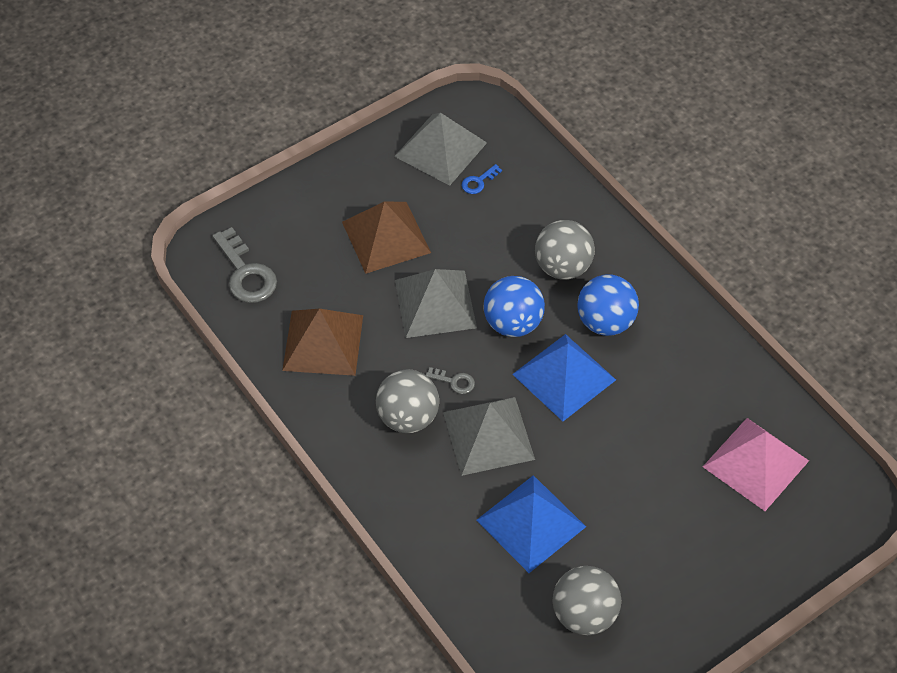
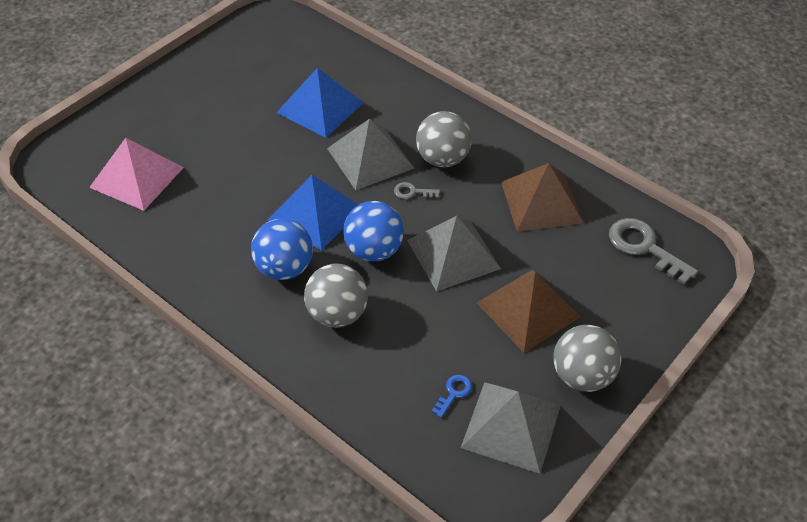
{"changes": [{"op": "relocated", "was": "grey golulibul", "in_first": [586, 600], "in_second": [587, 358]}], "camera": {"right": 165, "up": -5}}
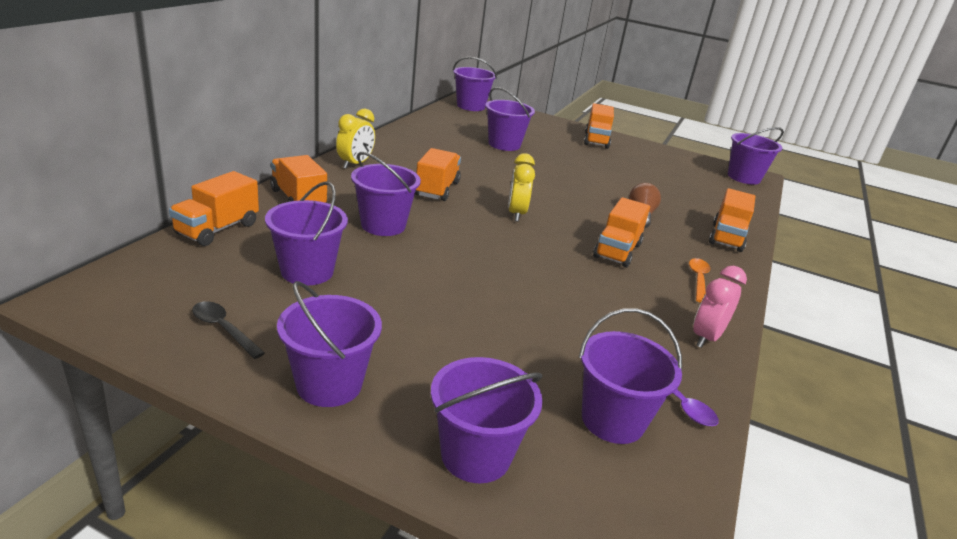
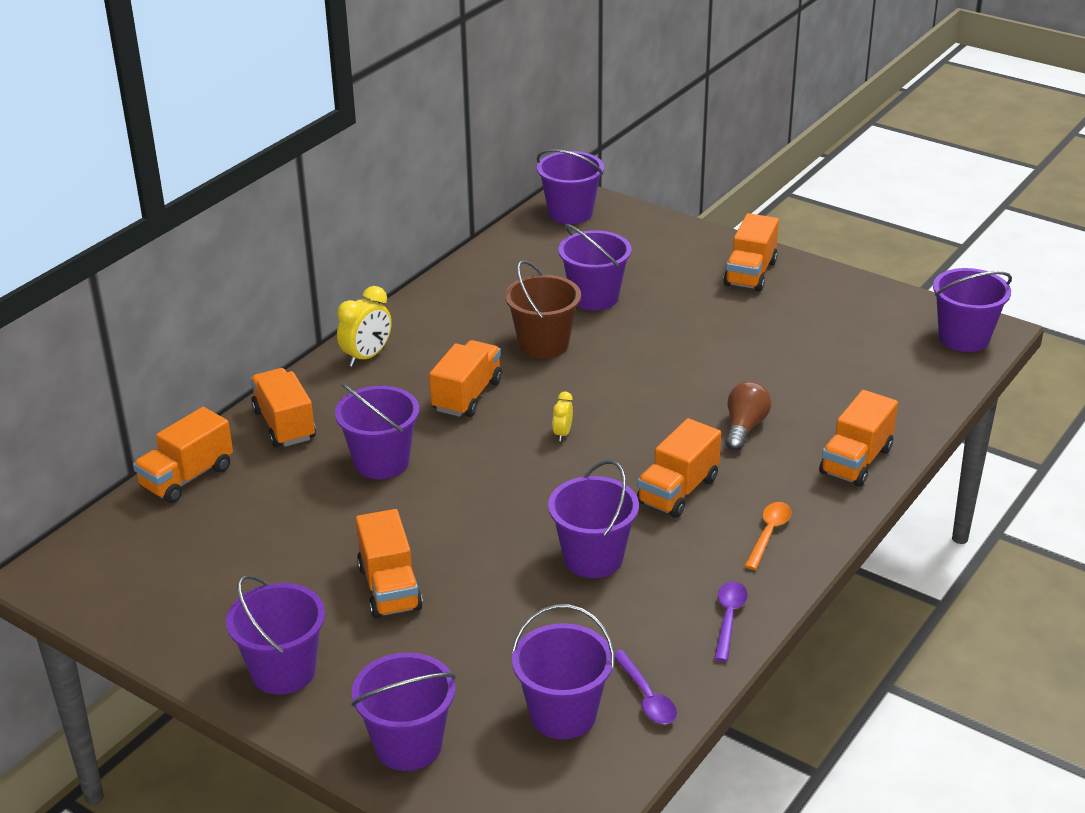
{"changes": [{"op": "size", "was": "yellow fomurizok", "in_first": [521, 187], "in_second": [563, 416], "ratio": 0.56}, {"op": "relocated", "was": "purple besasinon", "in_first": [306, 233], "in_second": [593, 519]}, {"op": "exchanged", "was": "pink fomurizok", "now": "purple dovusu", "in_first": [720, 307], "in_second": [731, 622]}, {"op": "missing", "was": "black dovusu", "in_first": [228, 330]}, {"op": "appeared", "now": "brown besasinon", "in_second": [543, 309]}, {"op": "appeared", "now": "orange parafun", "in_second": [389, 564]}], "camera": {"right": 15, "up": 5}}
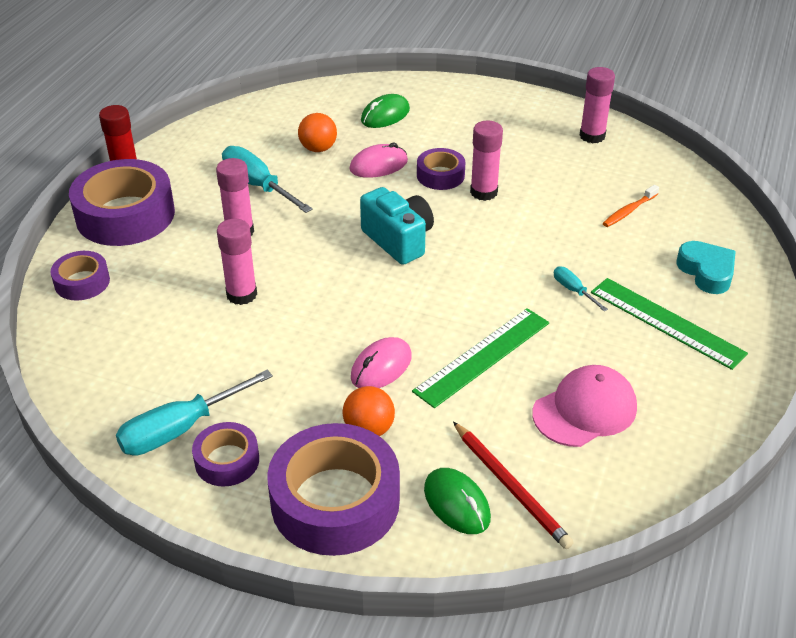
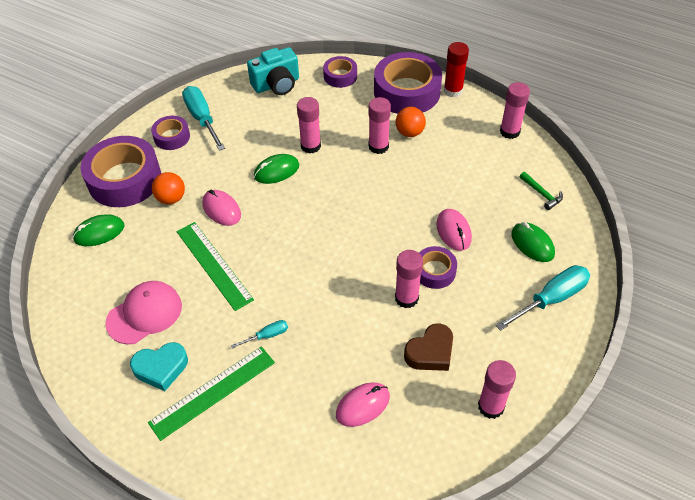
{"changes": [{"op": "relocated", "was": "orange golulibul", "in_first": [317, 132], "in_second": [411, 122]}, {"op": "relocated", "was": "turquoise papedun", "in_first": [267, 179], "in_second": [543, 298]}, {"op": "exchanged", "was": "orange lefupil", "now": "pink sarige", "in_first": [631, 206], "in_second": [363, 404]}, {"op": "relocated", "was": "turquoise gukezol", "in_first": [397, 226], "in_second": [273, 71]}, {"op": "relocated", "was": "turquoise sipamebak", "in_first": [706, 267], "in_second": [159, 366]}, {"op": "spun", "was": "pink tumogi", "in_first": [584, 406], "in_second": [143, 313], "clockwise": -105}, {"op": "missing", "was": "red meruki", "in_first": [513, 485]}, {"op": "appeared", "now": "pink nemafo", "in_second": [515, 110]}, {"op": "appeared", "now": "green sarige", "in_second": [276, 169]}, {"op": "appeared", "now": "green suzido", "in_second": [541, 191]}, {"op": "appeared", "now": "brown sipamebak", "in_second": [428, 347]}], "camera": {"right": 100, "up": 10}}
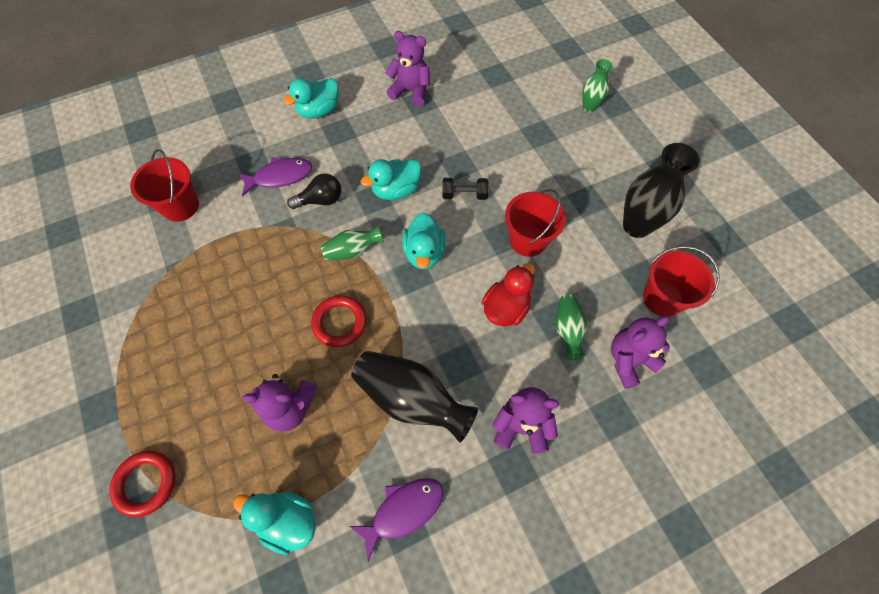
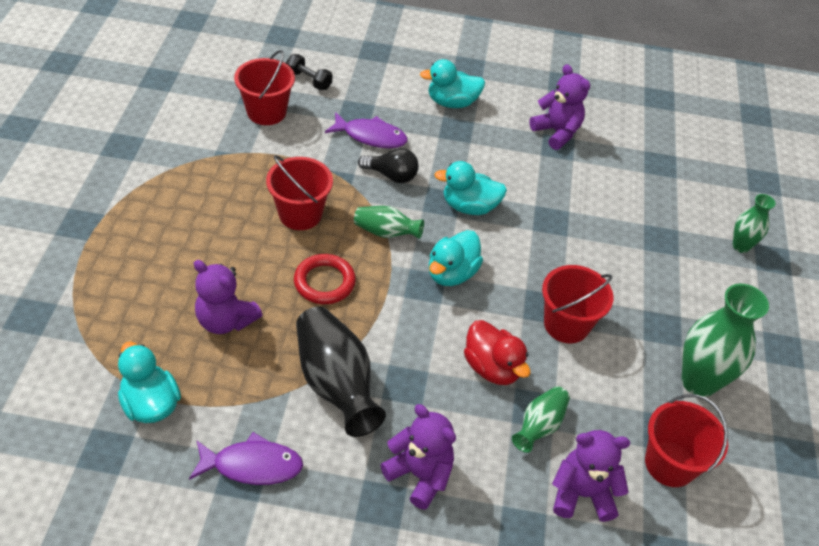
{"changes": [{"op": "colour", "was": "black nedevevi", "now": "green nedevevi", "in_first": [661, 190], "in_second": [725, 340]}, {"op": "relocated", "was": "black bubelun", "in_first": [465, 189], "in_second": [309, 72]}, {"op": "spun", "was": "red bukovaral", "in_first": [508, 295], "in_second": [497, 352], "clockwise": 75}, {"op": "missing", "was": "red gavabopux", "in_first": [142, 484]}, {"op": "appeared", "now": "red besasinon", "in_second": [299, 192]}], "camera": {"right": 30, "up": -15}}
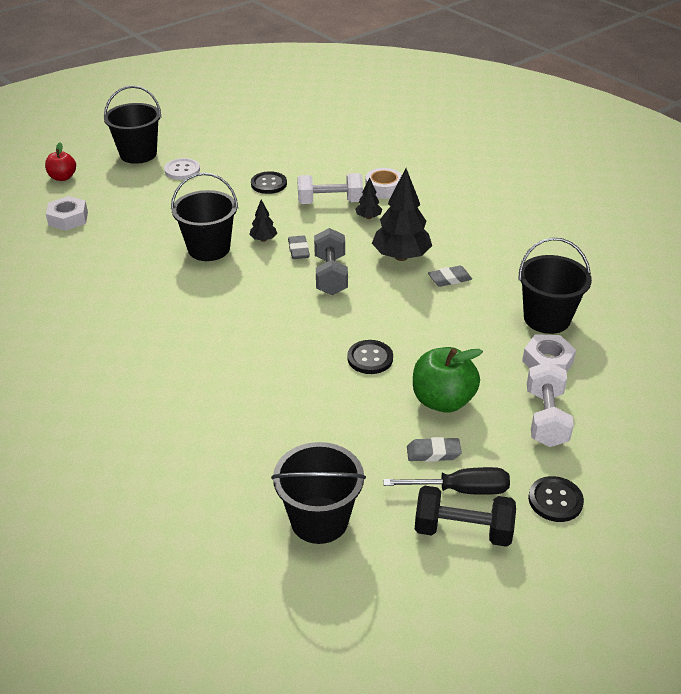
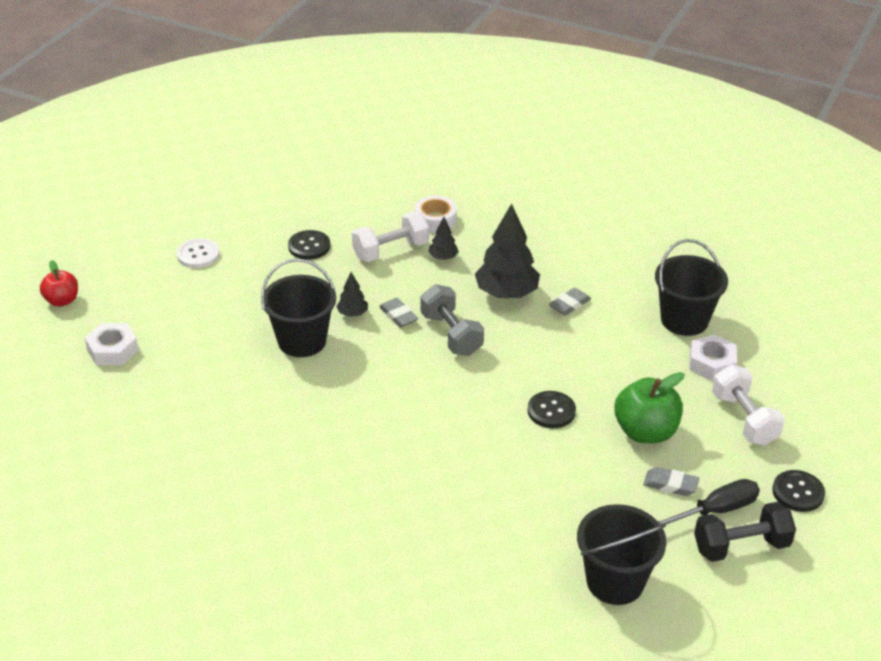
{"changes": [{"op": "missing", "was": "black besasinon", "in_first": [132, 124]}, {"op": "spun", "was": "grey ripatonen", "in_first": [434, 449], "in_second": [671, 481], "clockwise": 45}], "camera": {"right": -25, "up": 0}}
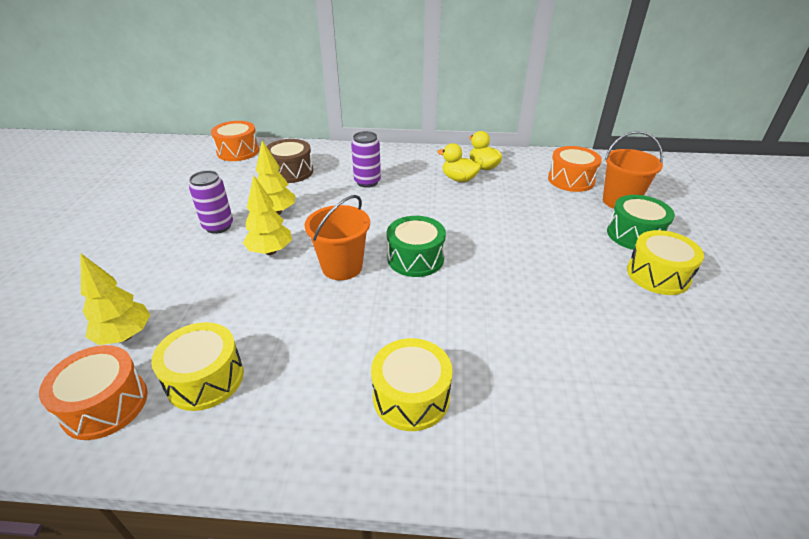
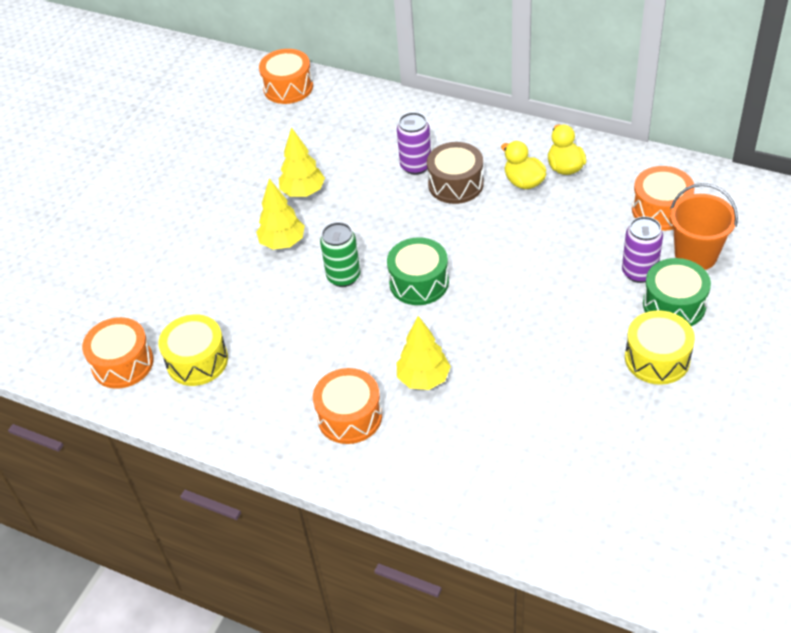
{"changes": [{"op": "relocated", "was": "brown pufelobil", "in_first": [289, 161], "in_second": [455, 173]}, {"op": "relocated", "was": "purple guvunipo", "in_first": [211, 202], "in_second": [642, 249]}, {"op": "exchanged", "was": "orange besasinon", "now": "green guvunipo", "in_first": [337, 237], "in_second": [340, 254]}, {"op": "relocated", "was": "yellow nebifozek", "in_first": [115, 299], "in_second": [424, 353]}, {"op": "colour", "was": "yellow pufelobil", "now": "orange pufelobil", "in_first": [412, 384], "in_second": [347, 406]}], "camera": {"right": 25, "up": 10}}
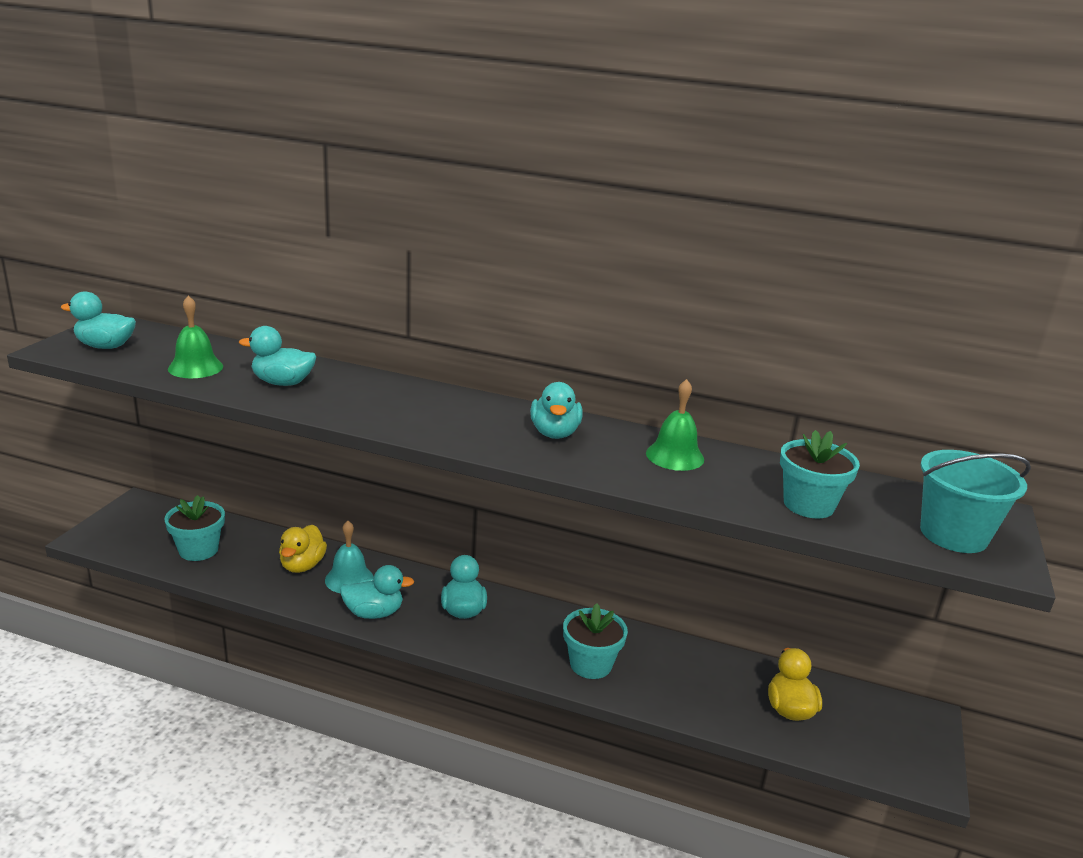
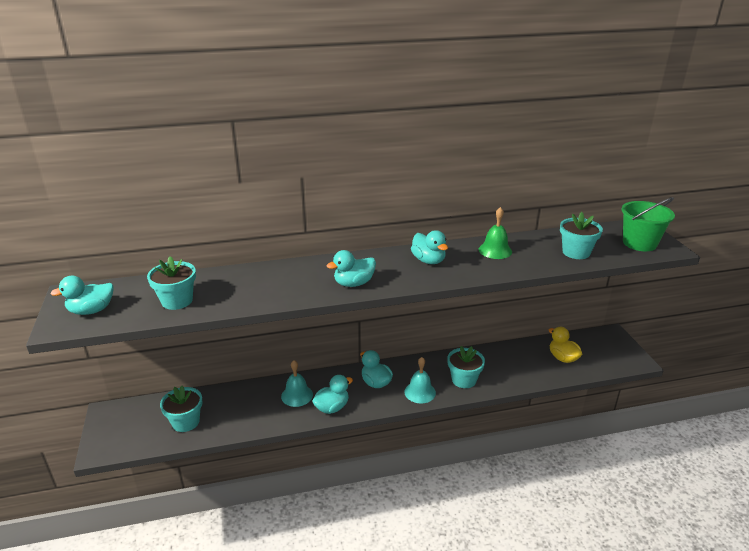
{"changes": [{"op": "exchanged", "was": "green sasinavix", "now": "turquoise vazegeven", "in_first": [195, 336], "in_second": [171, 283]}, {"op": "relocated", "was": "turquoise bukovaral", "in_first": [277, 356], "in_second": [351, 268]}, {"op": "colour", "was": "turquoise besasinon", "now": "green besasinon", "in_first": [975, 501], "in_second": [648, 224]}, {"op": "missing", "was": "yellow bukovaral", "in_first": [303, 549]}, {"op": "appeared", "now": "turquoise sasinavix", "in_second": [420, 380]}], "camera": {"right": -30, "up": 5}}
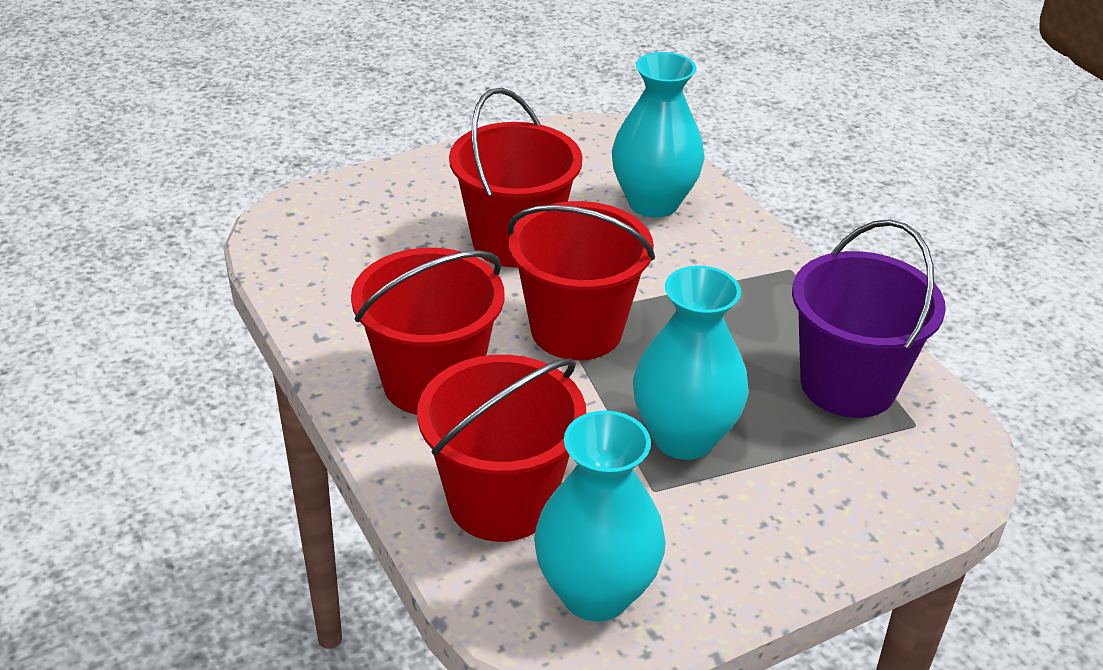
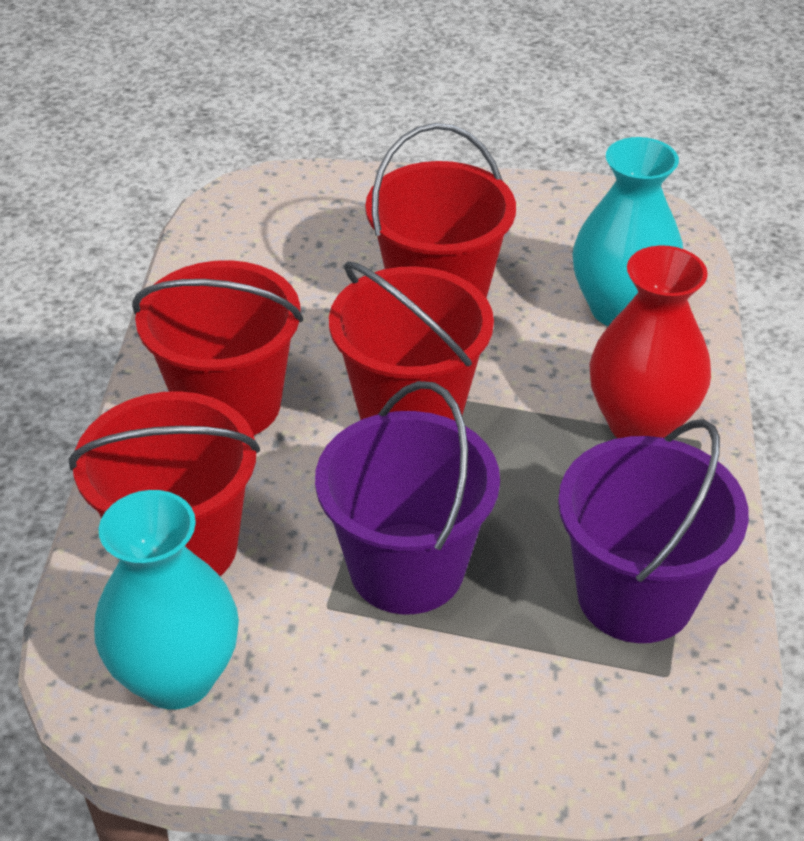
{"changes": [{"op": "exchanged", "was": "turquoise nedevevi", "now": "purple besasinon", "in_first": [691, 363], "in_second": [407, 497]}, {"op": "appeared", "now": "red nedevevi", "in_second": [650, 341]}], "camera": {"right": 35, "up": 5}}
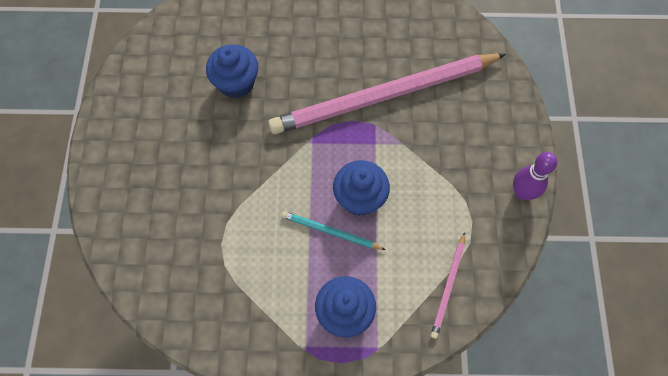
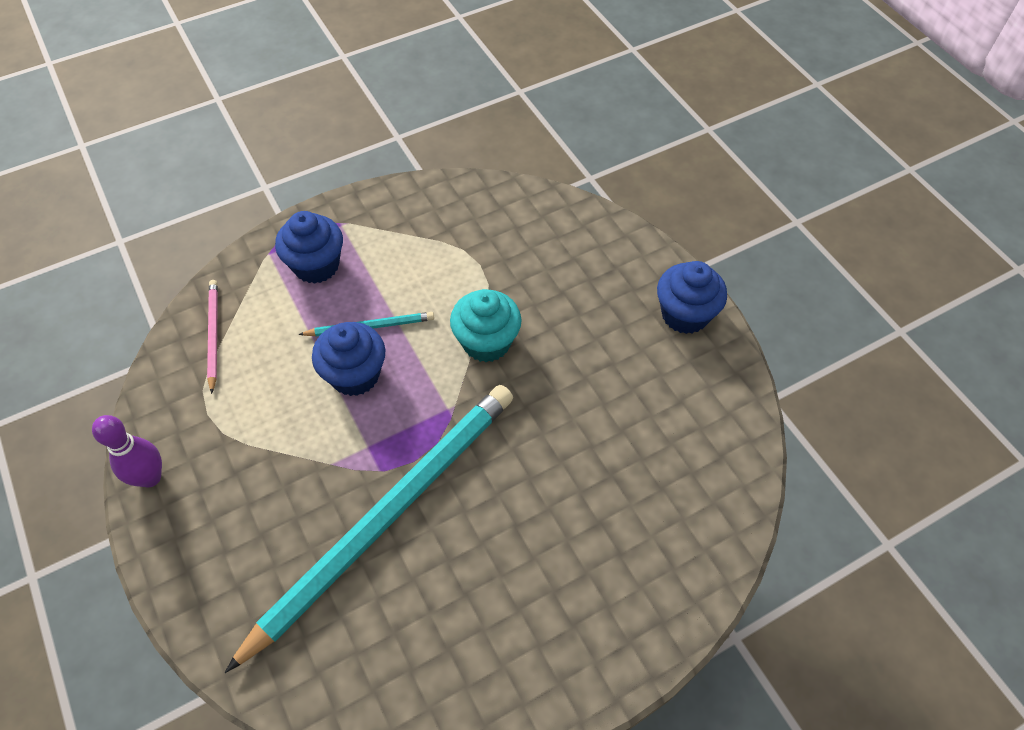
{"changes": [{"op": "relocated", "was": "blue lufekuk", "in_first": [232, 71], "in_second": [692, 297]}, {"op": "colour", "was": "pink meruki", "now": "turquoise meruki", "in_first": [387, 93], "in_second": [369, 529]}, {"op": "appeared", "now": "turquoise lufekuk", "in_second": [486, 325]}], "camera": {"right": 150, "up": -10}}
